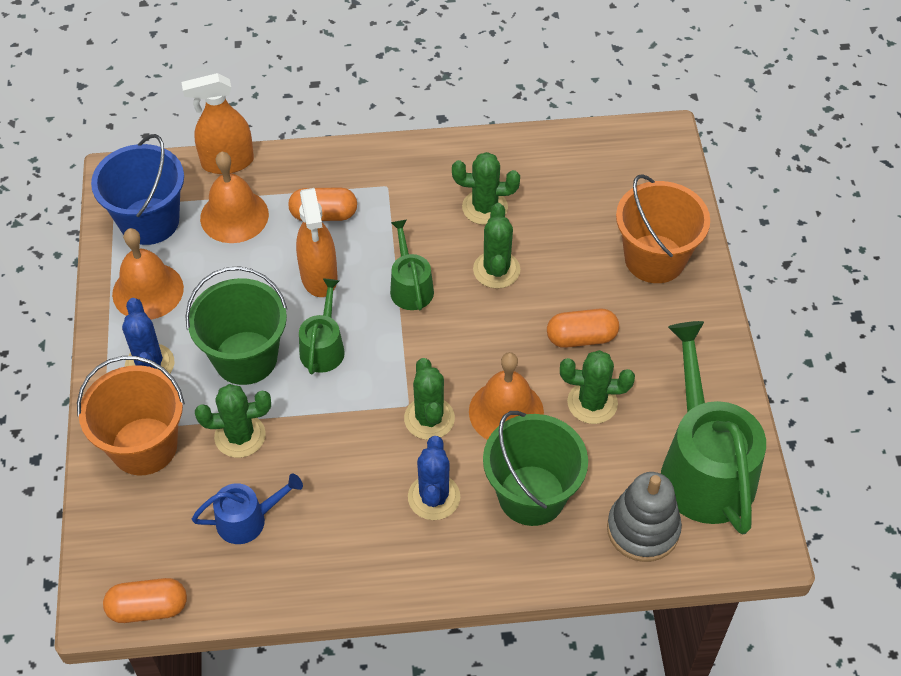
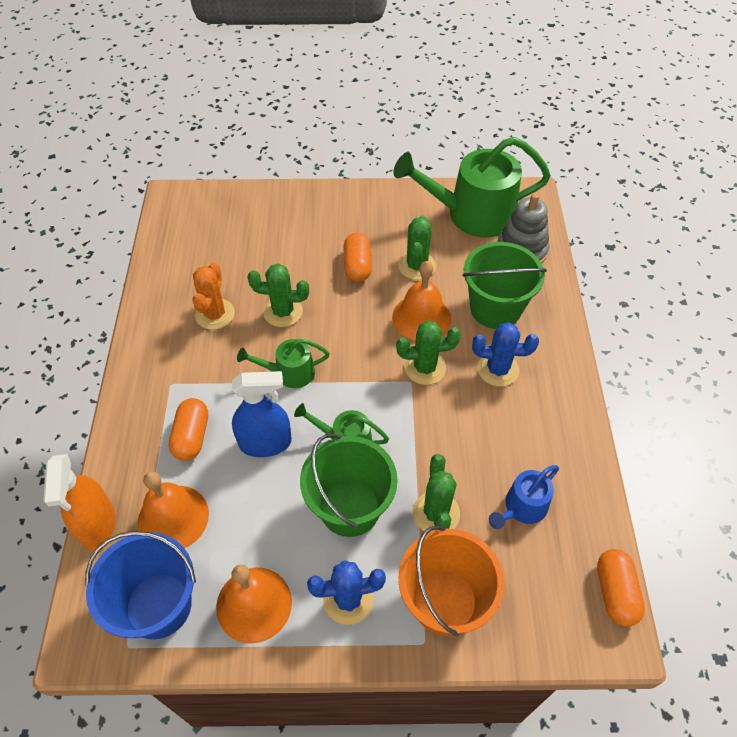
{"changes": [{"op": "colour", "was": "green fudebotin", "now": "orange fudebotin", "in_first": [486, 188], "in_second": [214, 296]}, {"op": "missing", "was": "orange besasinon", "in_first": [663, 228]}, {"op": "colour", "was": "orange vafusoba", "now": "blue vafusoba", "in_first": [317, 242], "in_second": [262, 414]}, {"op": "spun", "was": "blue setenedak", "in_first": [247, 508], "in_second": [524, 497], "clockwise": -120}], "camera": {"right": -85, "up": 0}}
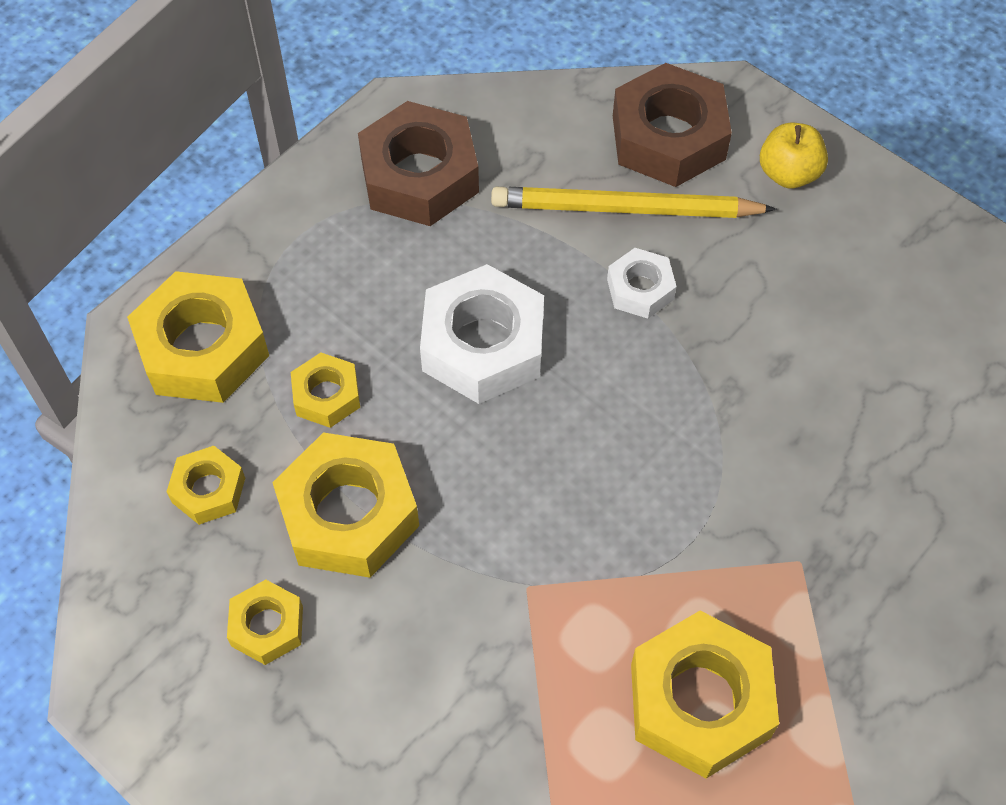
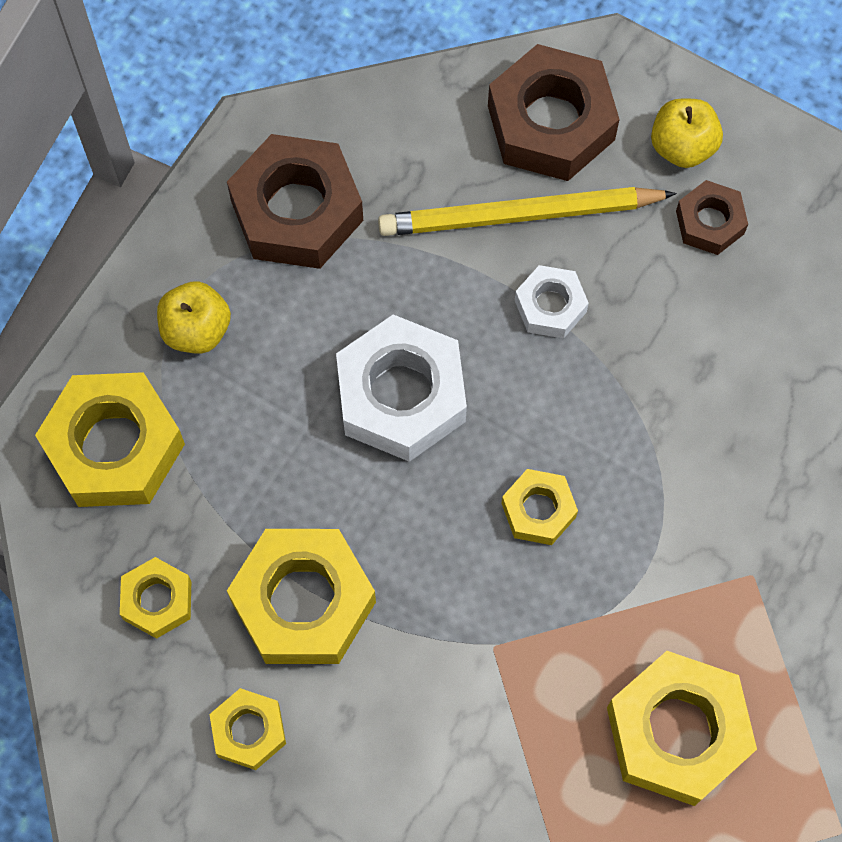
{"changes": [{"op": "relocated", "was": "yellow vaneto", "in_first": [325, 390], "in_second": [539, 507]}, {"op": "appeared", "now": "brown vaneto", "in_second": [712, 217]}, {"op": "appeared", "now": "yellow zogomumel", "in_second": [194, 317]}], "camera": {"right": -10, "up": 10}}
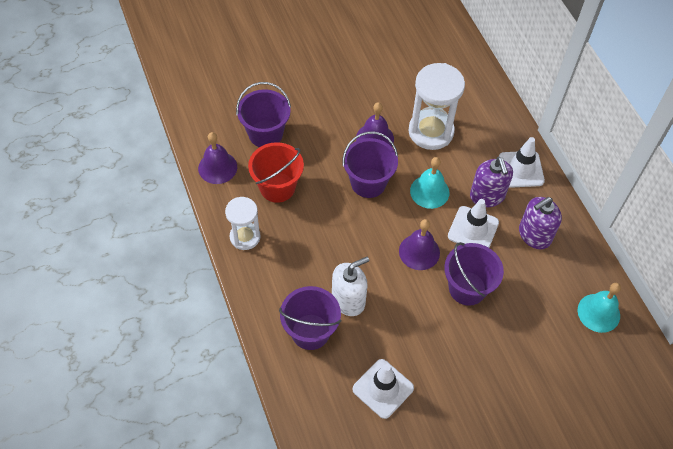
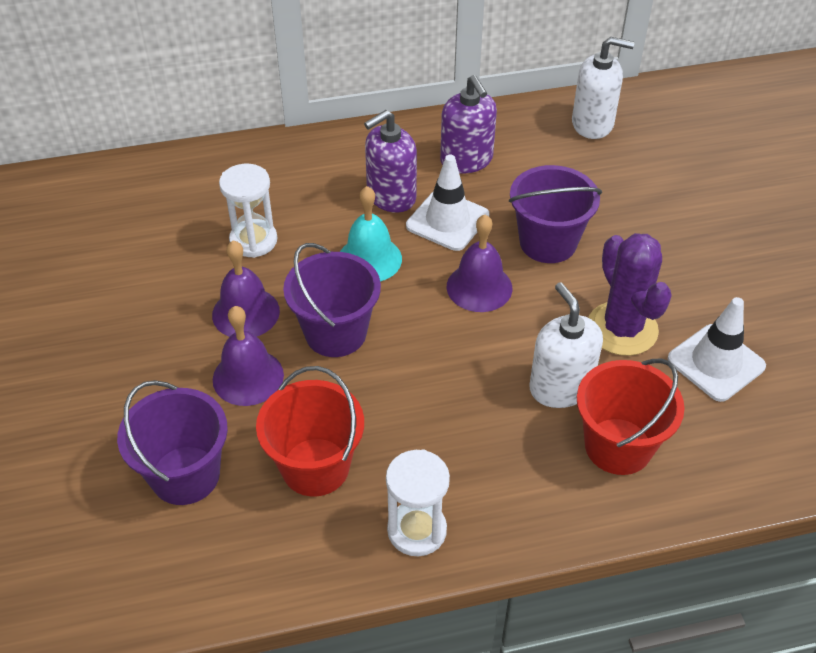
{"changes": [{"op": "size", "was": "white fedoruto", "in_first": [436, 106], "in_second": [248, 211], "ratio": 0.62}, {"op": "relocated", "was": "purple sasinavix", "in_first": [217, 158], "in_second": [248, 356]}, {"op": "missing", "was": "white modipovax", "in_first": [522, 162]}, {"op": "spun", "was": "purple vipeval", "in_first": [491, 182], "in_second": [390, 161], "clockwise": 150}, {"op": "exchanged", "was": "turquoise sasinavix", "now": "white vipeval", "in_first": [599, 308], "in_second": [603, 88]}, {"op": "colour", "was": "purple besasinon", "now": "red besasinon", "in_first": [310, 318], "in_second": [631, 416]}, {"op": "appeared", "now": "purple fudebotin", "in_second": [630, 294]}], "camera": {"right": -80, "up": -10}}
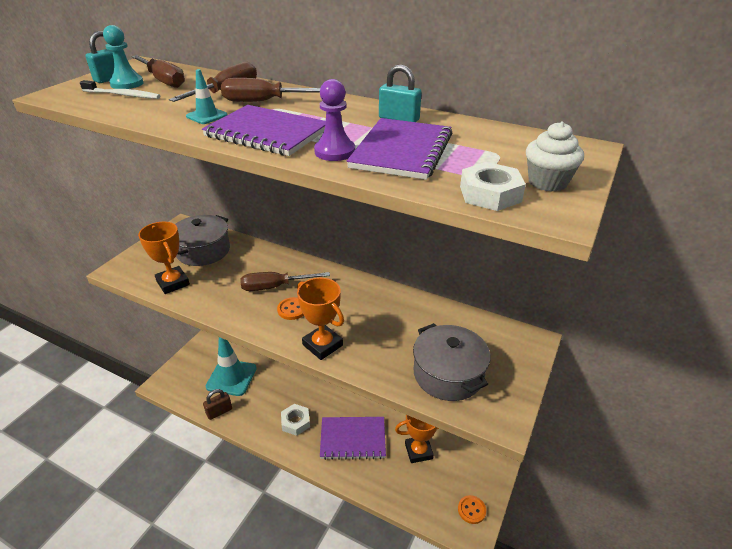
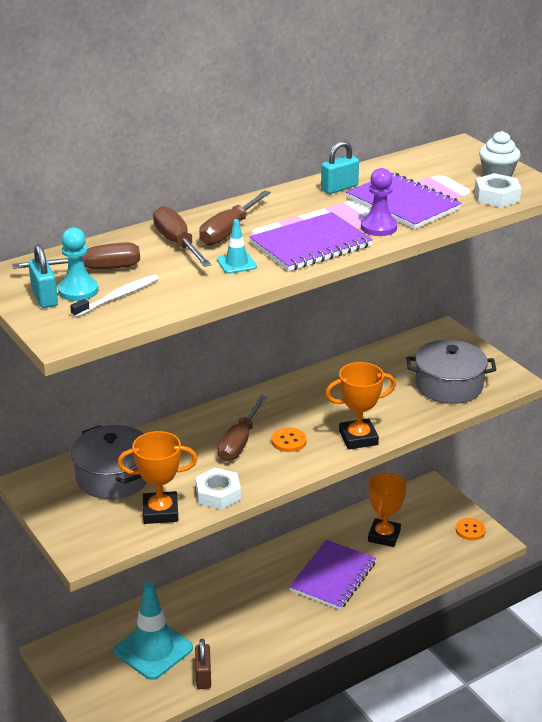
{"changes": [{"op": "relocated", "was": "white vaneto", "in_first": [295, 420], "in_second": [218, 489]}], "camera": {"right": -60, "up": -5}}
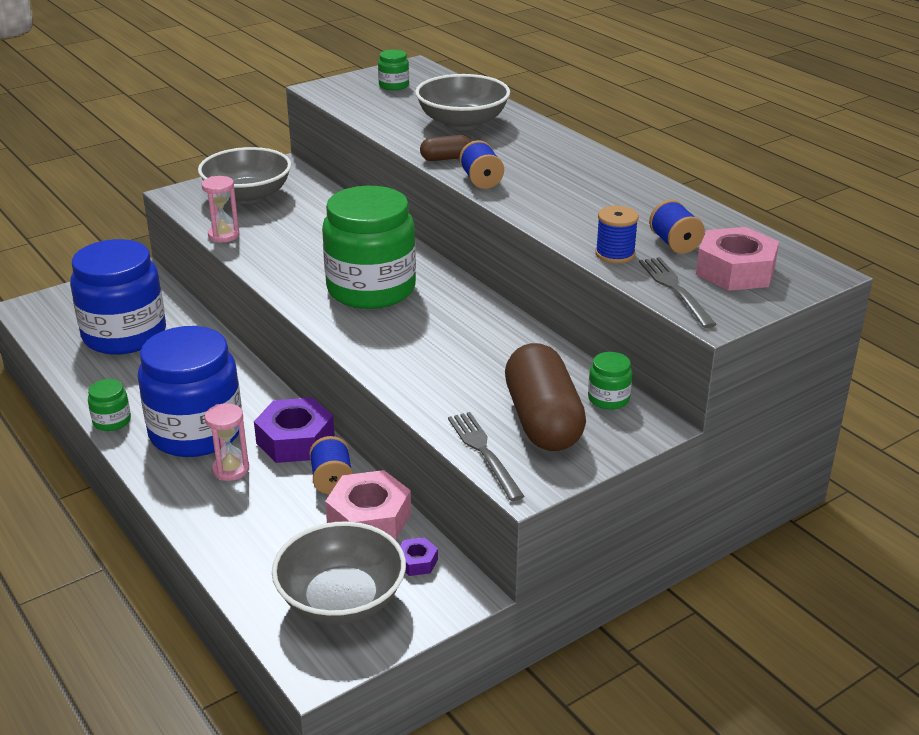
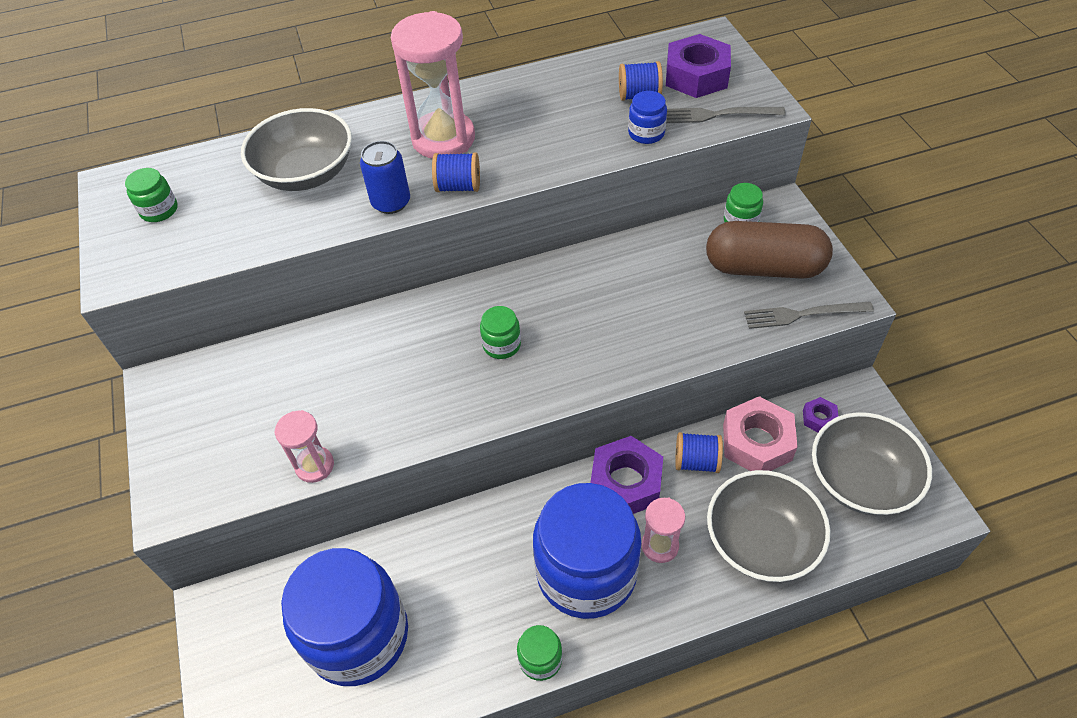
{"changes": [{"op": "exchanged", "was": "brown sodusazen", "now": "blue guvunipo", "in_first": [445, 148], "in_second": [385, 177]}, {"op": "relocated", "was": "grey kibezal", "in_first": [244, 175], "in_second": [769, 526]}, {"op": "size", "was": "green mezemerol", "in_first": [369, 247], "in_second": [500, 332], "ratio": 0.41}, {"op": "exchanged", "was": "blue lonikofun", "now": "blue mezemerol", "in_first": [617, 234], "in_second": [647, 117]}, {"op": "colour", "was": "pink vaneto", "now": "purple vaneto", "in_first": [737, 259], "in_second": [698, 66]}, {"op": "appeared", "now": "pink fedoruto", "in_second": [433, 85]}], "camera": {"right": -70, "up": 20}}
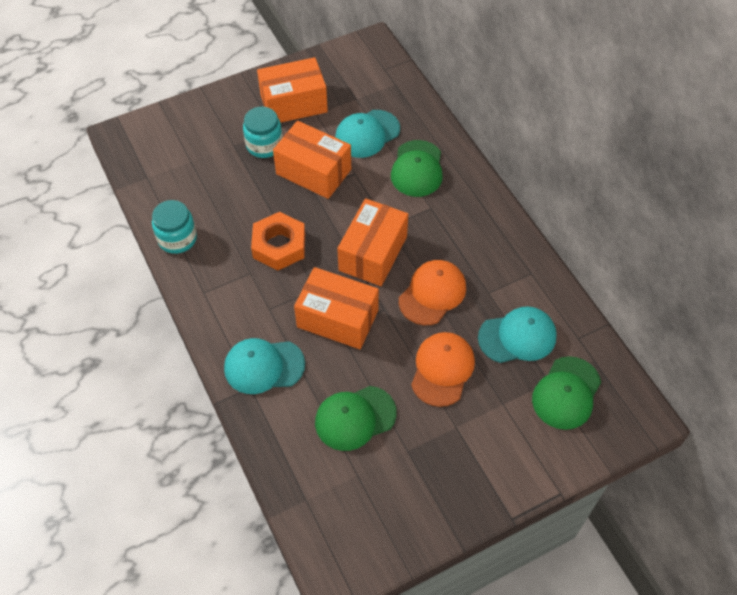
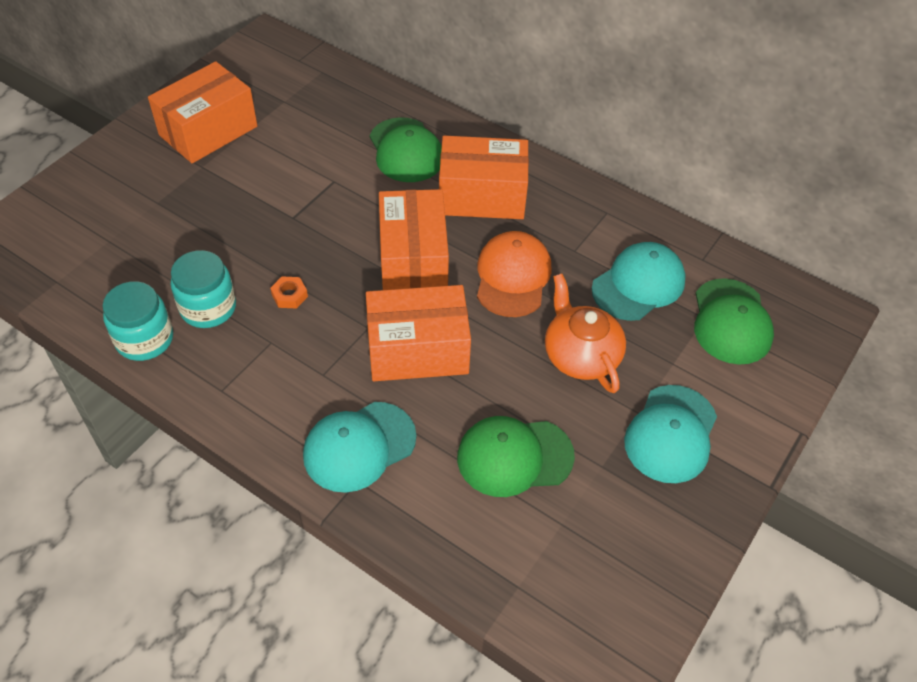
{"changes": [{"op": "relocated", "was": "turquoise mezemerol", "in_first": [263, 132], "in_second": [203, 289]}, {"op": "relocated", "was": "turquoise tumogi", "in_first": [367, 134], "in_second": [670, 434]}, {"op": "relocated", "was": "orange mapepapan", "in_first": [312, 160], "in_second": [484, 177]}, {"op": "size", "was": "orange vaneto", "in_first": [278, 241], "in_second": [289, 292], "ratio": 0.44}, {"op": "exchanged", "was": "orange tumogi", "now": "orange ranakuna", "in_first": [443, 369], "in_second": [585, 333]}, {"op": "spun", "was": "green tumogi", "in_first": [356, 418], "in_second": [516, 456], "clockwise": 45}], "camera": {"right": -30, "up": -5}}
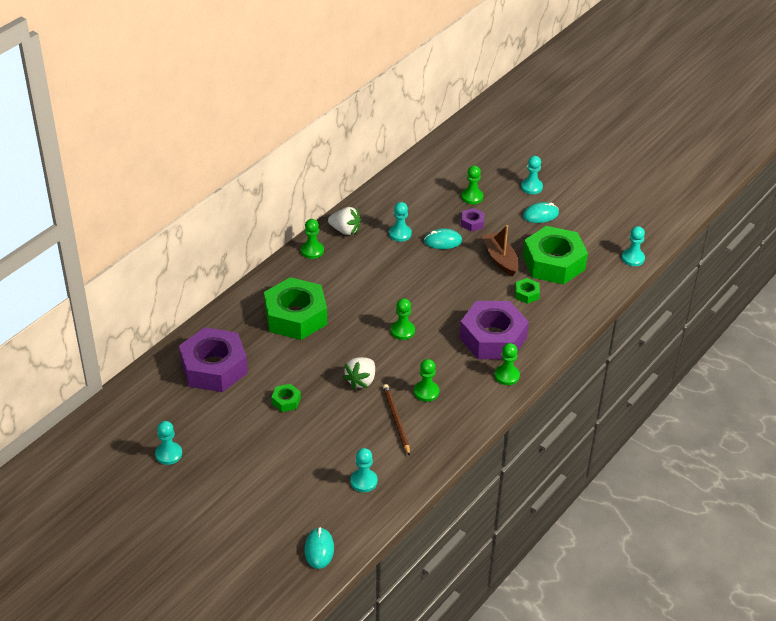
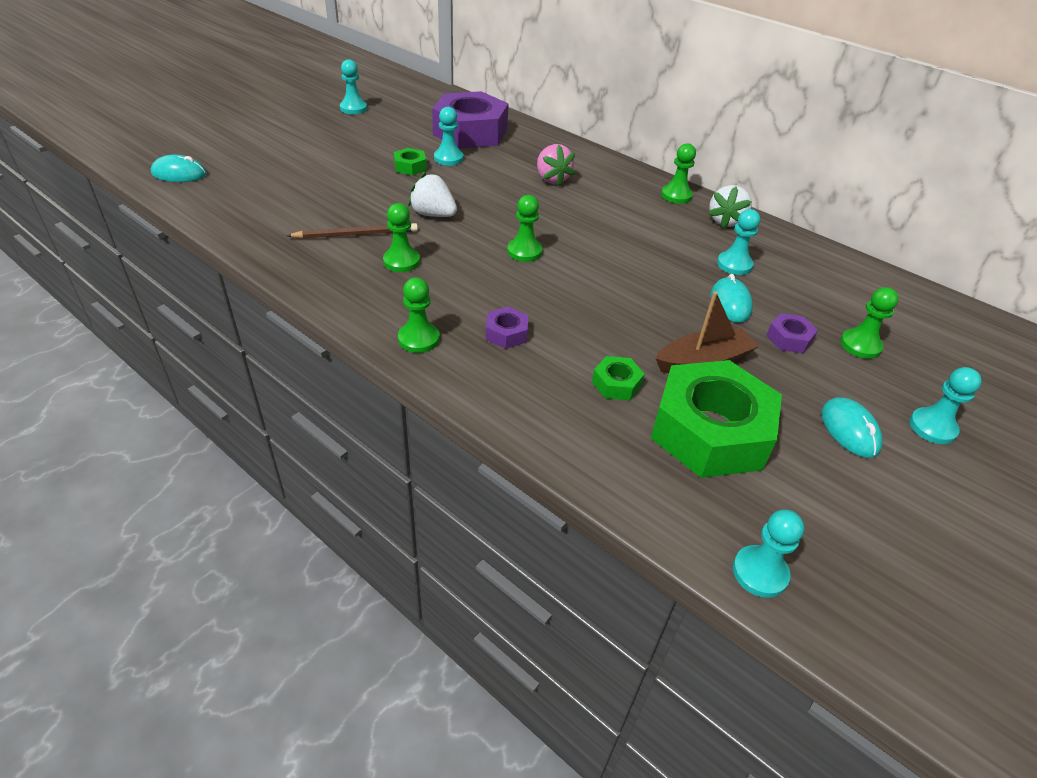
{"changes": [{"op": "exchanged", "was": "green vaneto", "now": "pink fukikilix", "in_first": [295, 308], "in_second": [556, 165]}, {"op": "size", "was": "purple vaneto", "in_first": [494, 330], "in_second": [507, 327], "ratio": 0.42}, {"op": "relocated", "was": "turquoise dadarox", "in_first": [364, 470], "in_second": [449, 136]}], "camera": {"right": 90, "up": 0}}
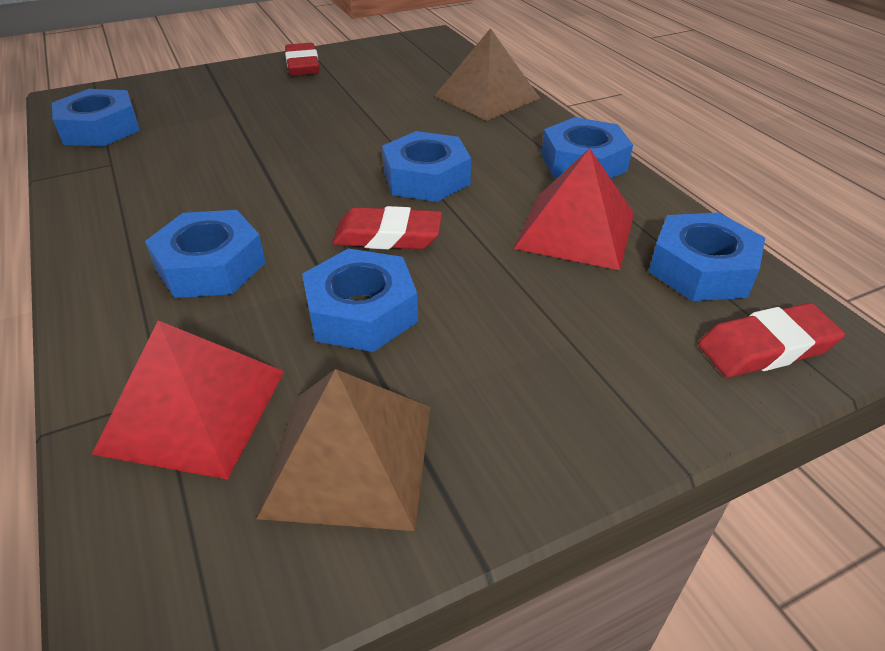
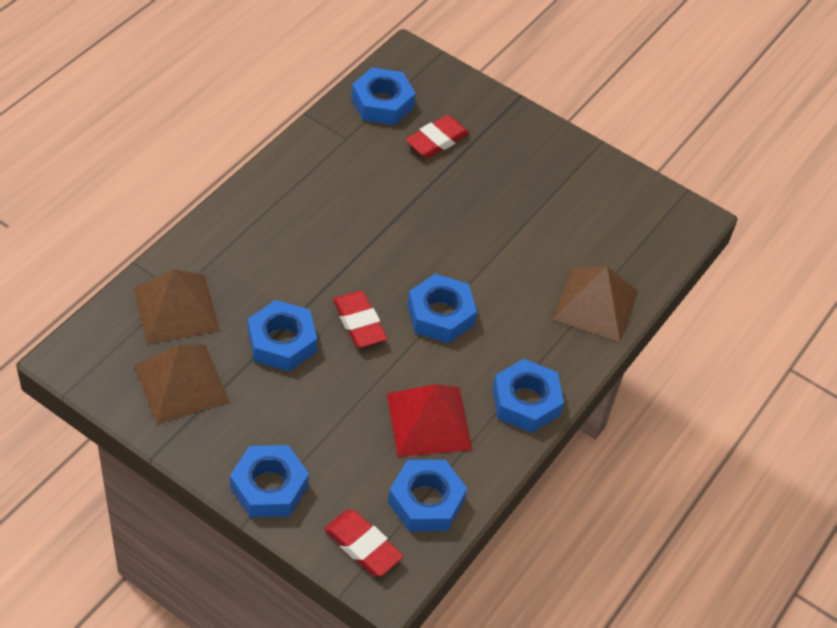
{"changes": [{"op": "relocated", "was": "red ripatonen", "in_first": [302, 59], "in_second": [437, 136]}, {"op": "relocated", "was": "blue vaneto", "in_first": [205, 254], "in_second": [269, 481]}, {"op": "colour", "was": "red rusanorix", "now": "brown rusanorix", "in_first": [188, 399], "in_second": [177, 306]}], "camera": {"right": 55, "up": 10}}
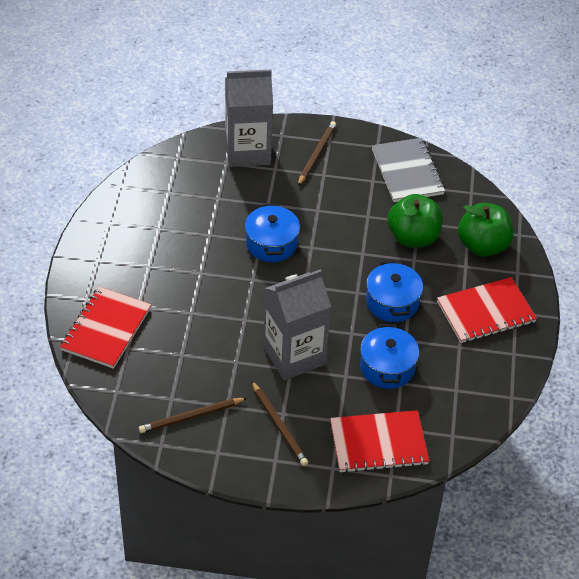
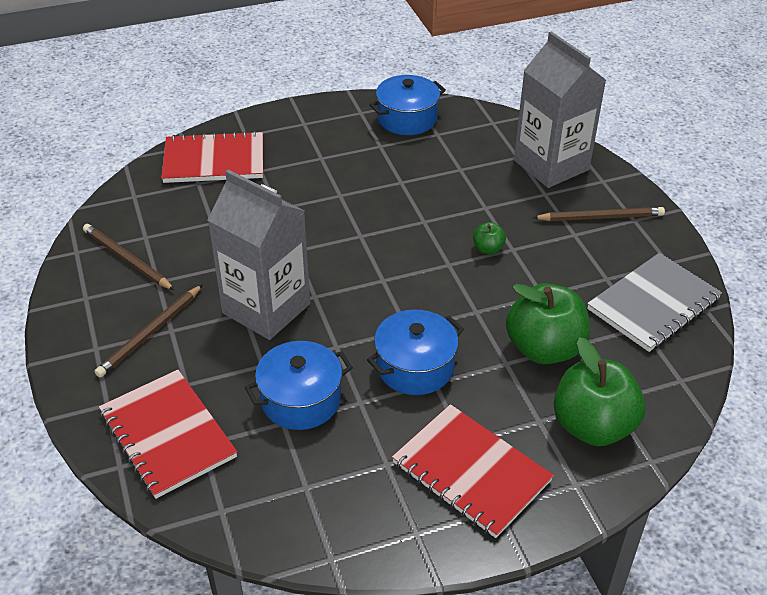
{"changes": [{"op": "relocated", "was": "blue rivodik", "in_first": [272, 233], "in_second": [407, 105]}, {"op": "appeared", "now": "green zogomumel", "in_second": [489, 238]}], "camera": {"right": 65, "up": -5}}
